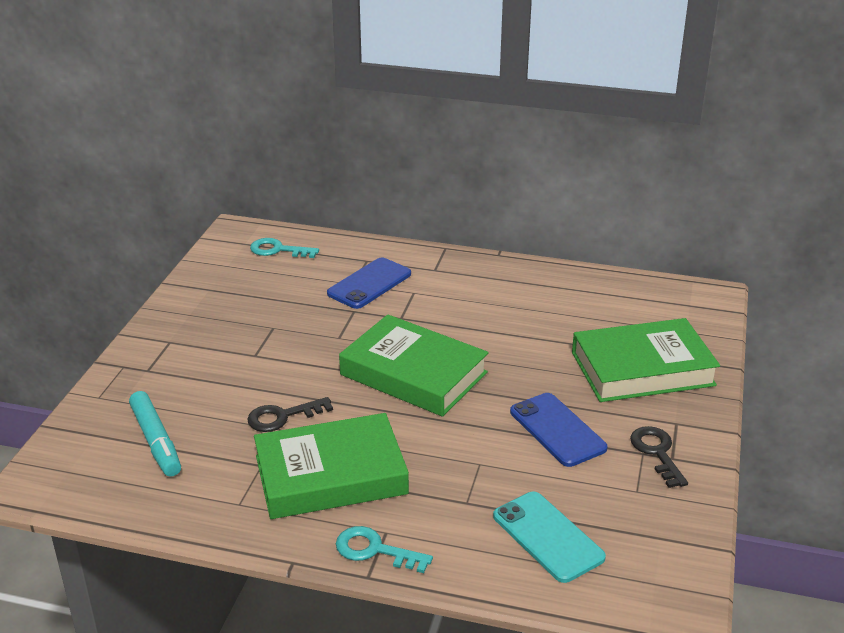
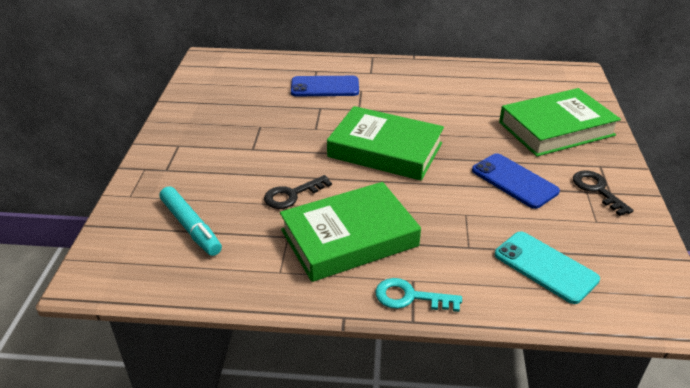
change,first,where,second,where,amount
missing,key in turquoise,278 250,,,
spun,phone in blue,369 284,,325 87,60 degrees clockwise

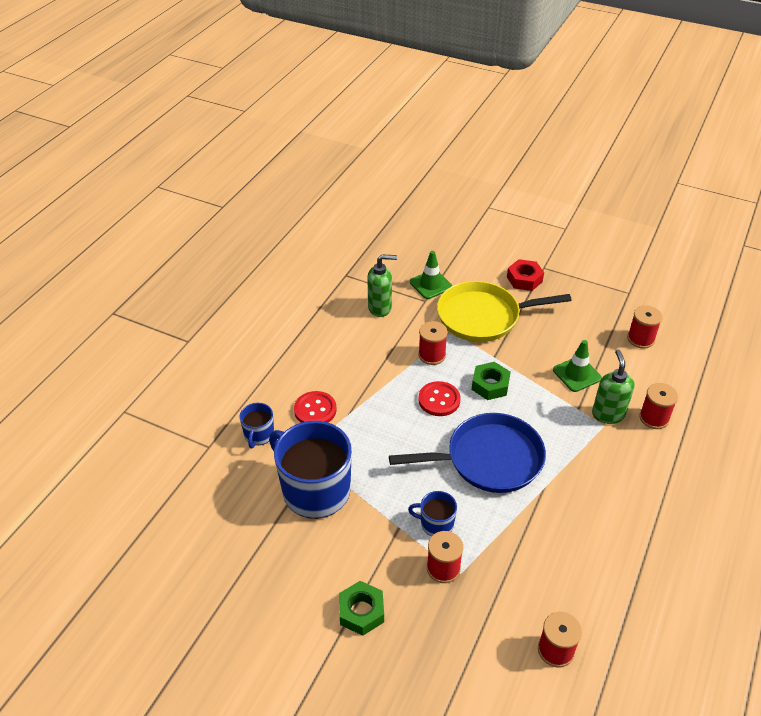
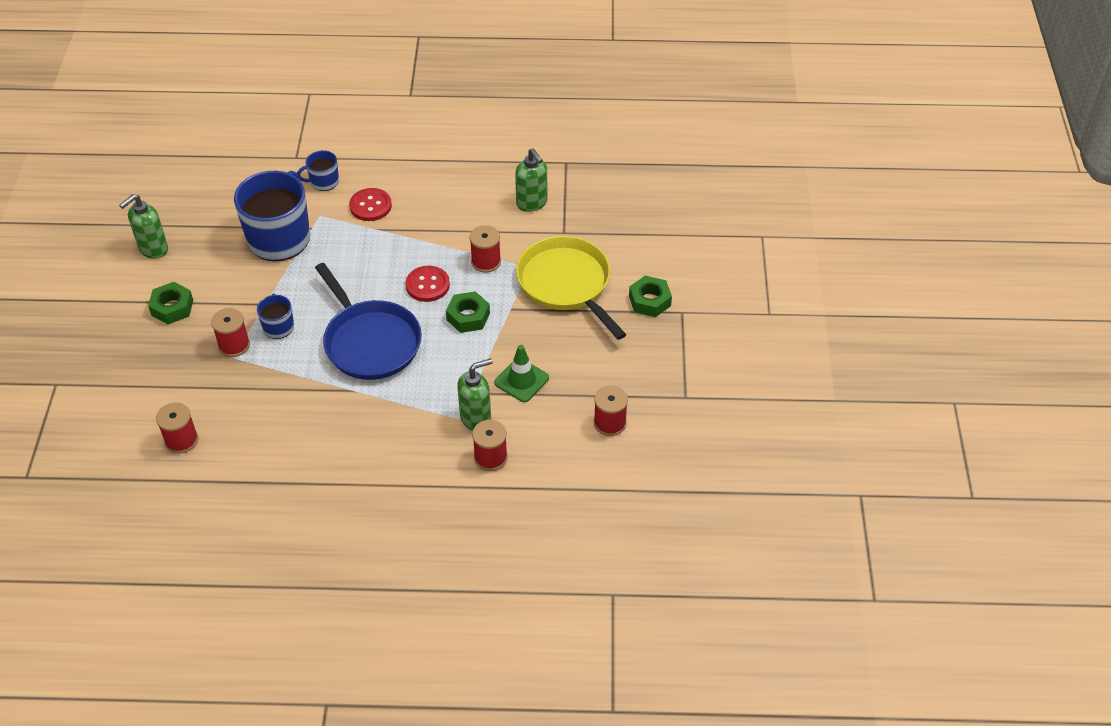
change,first,where,second,where,amount
missing,traffic cone in green,431 284,,,
colour,nut in red,524 279,nut in green,649 301,
appeared,,,soap dispenser in green,153 249,

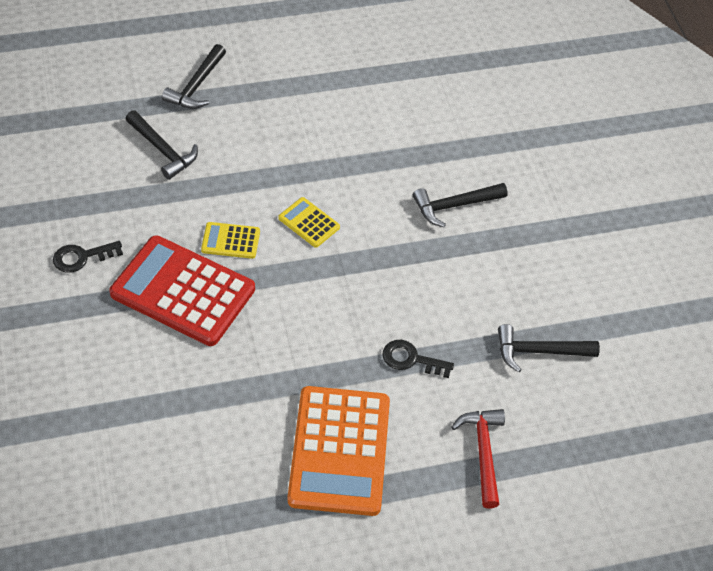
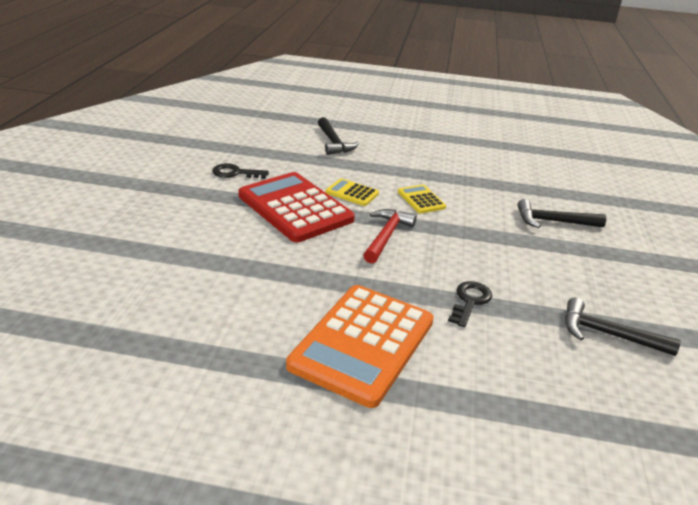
change,first,where,second,where,amount
missing,hammer in black,196 86,,,
spun,key in black,411 359,,470 301,75 degrees clockwise
relocated,hammer in red,483 452,,386 236,

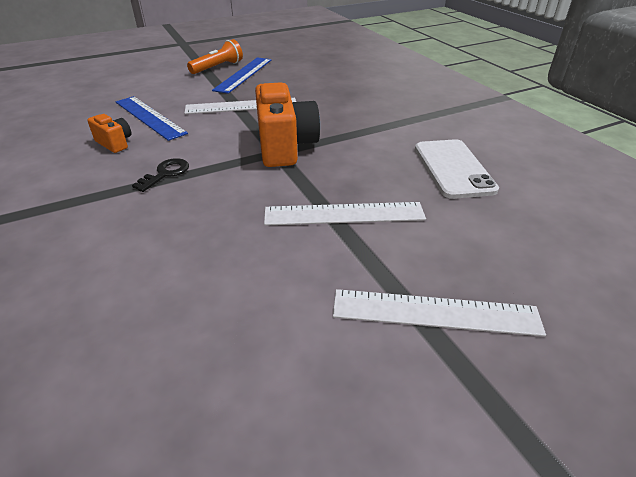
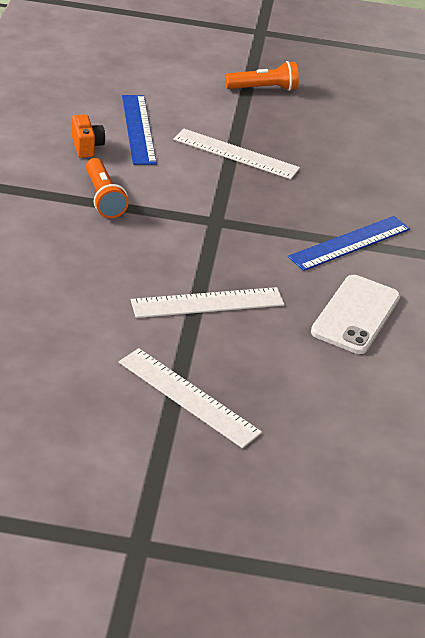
change,first,where,second,where,amount
exchanged,key in black,166 173,flashlight in orange,103 198,
relocated,ruler in blue,243 74,,350 243,
missing,camera in orange,285 147,,,
spun,ruler in white,344 214,,208 303,45 degrees counterclockwise

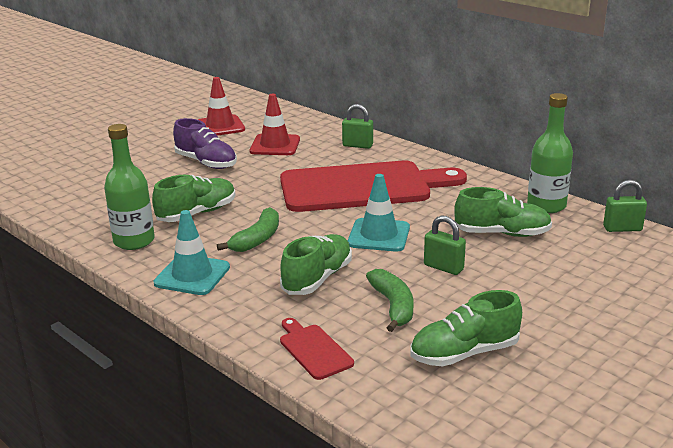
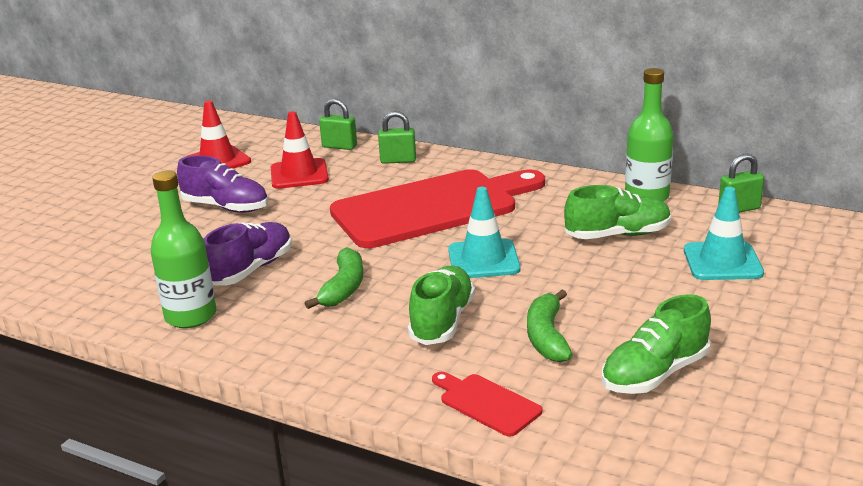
change,first,where,second,where,amount
colour,shoe in green,197 213,shoe in purple,251 269,
relocated,traffic cone in turquoise,192 275,,722 262,
spun,banana in green,393 306,,547 336,150 degrees counterclockwise
relocated,padlock in green,443 267,,339 146,

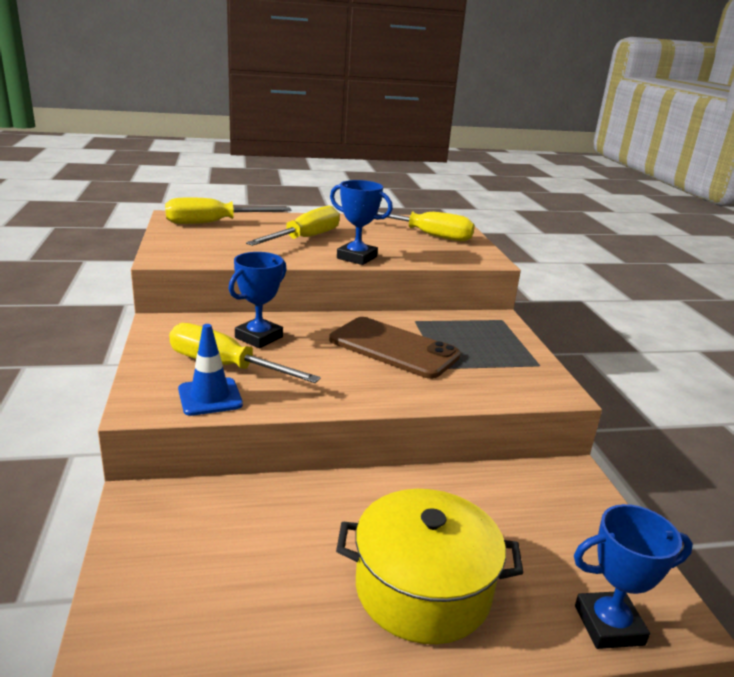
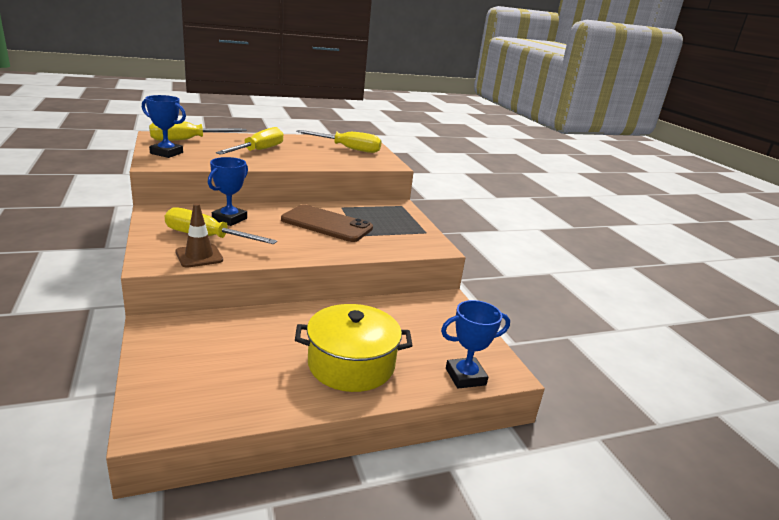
change,first,where,second,where,amount
colour,traffic cone in blue,210 397,traffic cone in brown,199 256,
relocated,trophy in blue,357 258,,166 153,

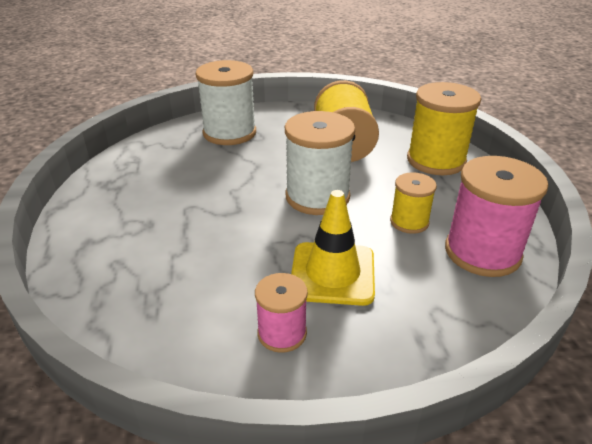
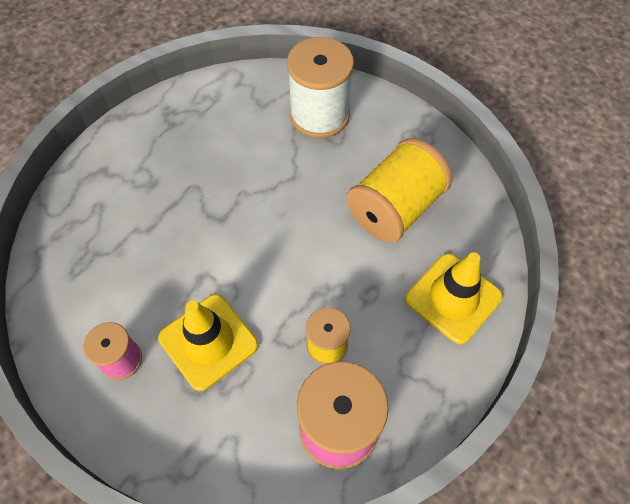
change,first,where,second,where,amount
missing,spool in white,317 197,,,
exchanged,spool in yellow,436 160,traffic cone in yellow,453 298,

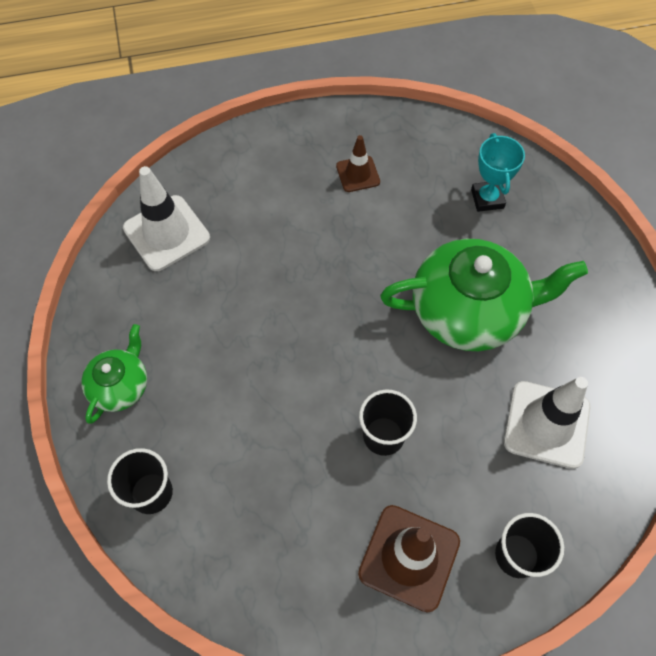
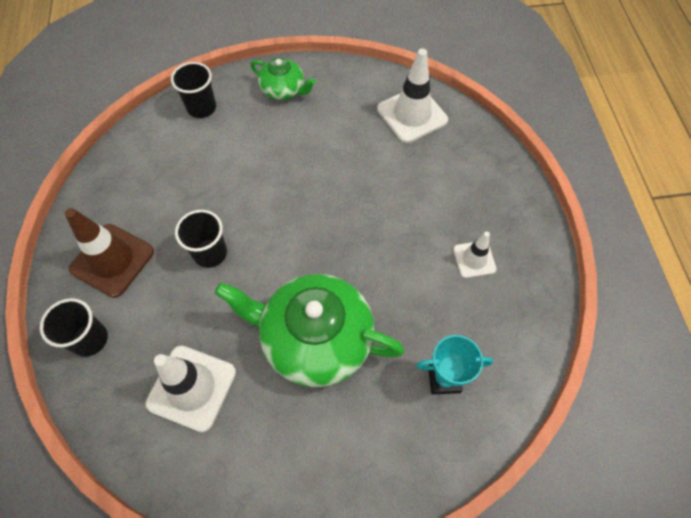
change,first,where,second,where,amount
colour,traffic cone in brown,358 174,traffic cone in white,474 259,
spun,teapot in green,469 310,,315 339,105 degrees clockwise

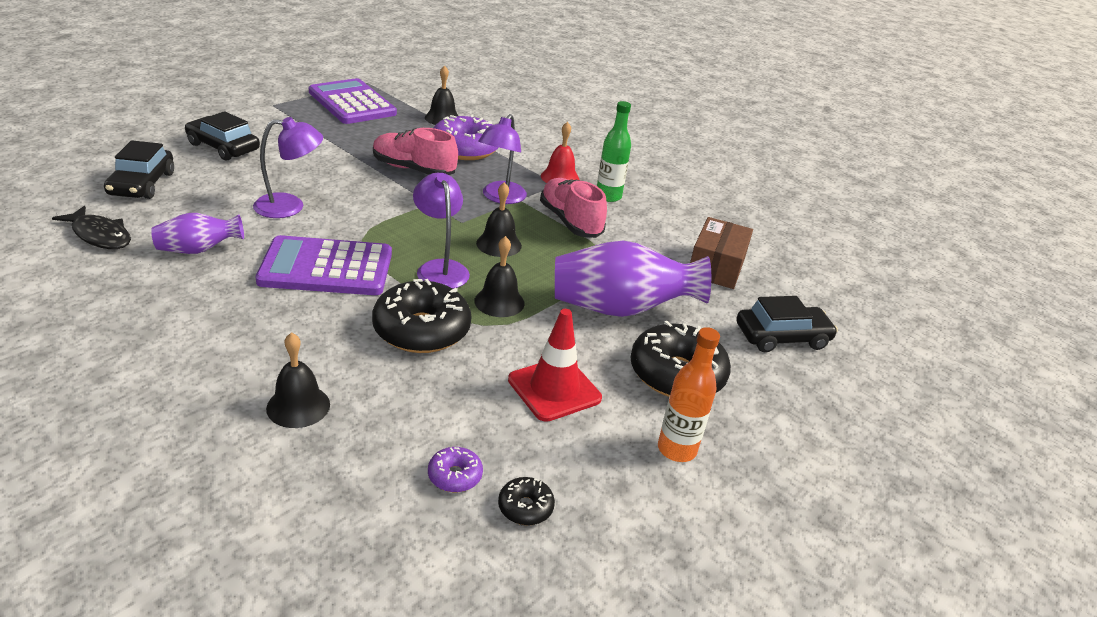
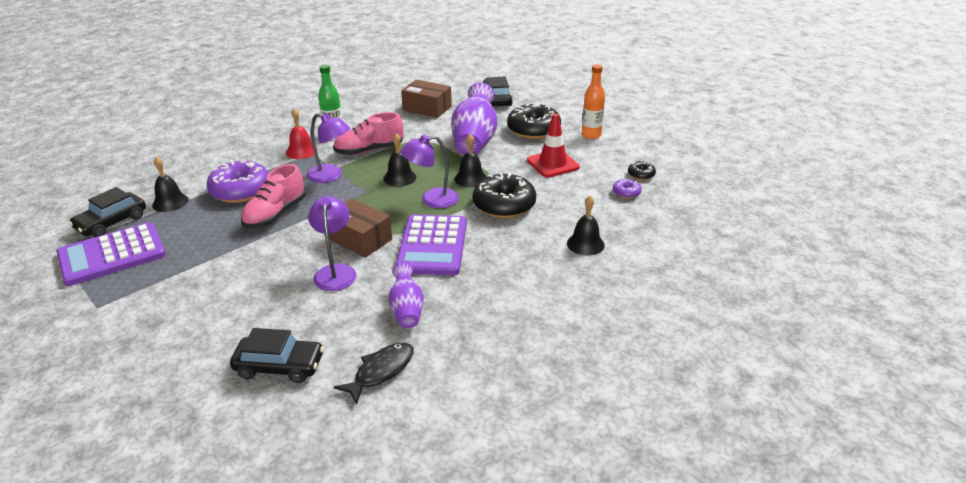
change,first,where,second,where,amount
relocated,car in black,223 147,,111 222,
appeared,,,box in brown,359 239,

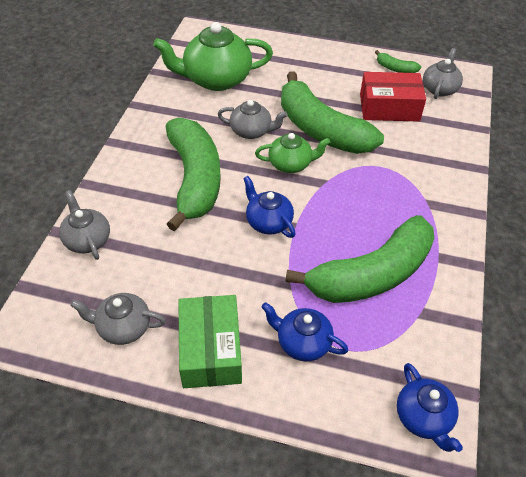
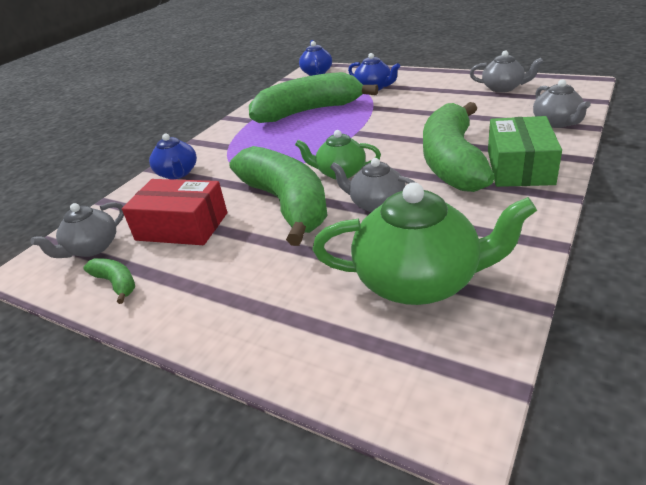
change,first,where,second,where,amount
relocated,box in green,211 350,,519 167,
relocated,teapot in blue,268 222,,177 173,

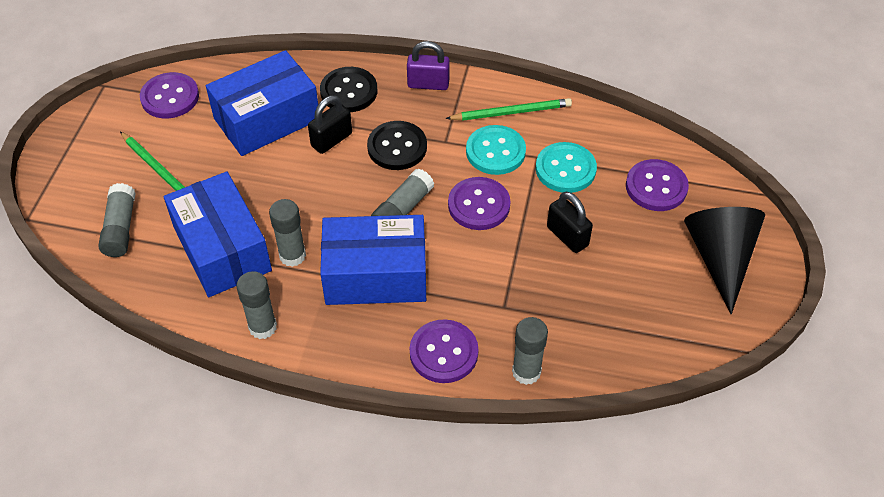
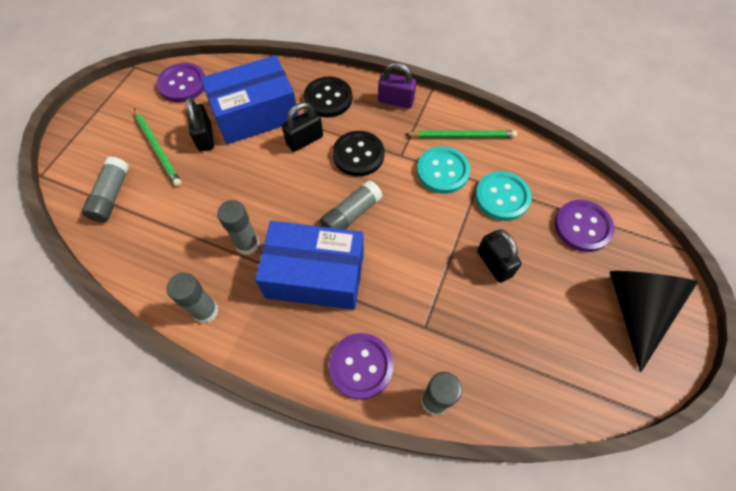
change,first,where,second,where,amount
missing,box in blue,222 249,,,
missing,button in purple,479 205,,,
appeared,,,padlock in black,205 137,

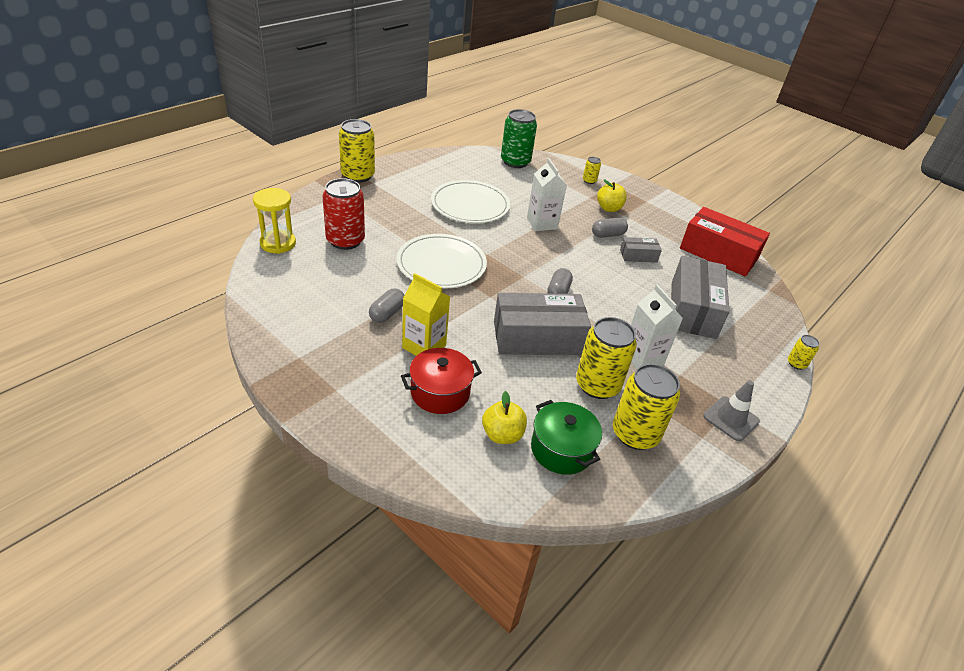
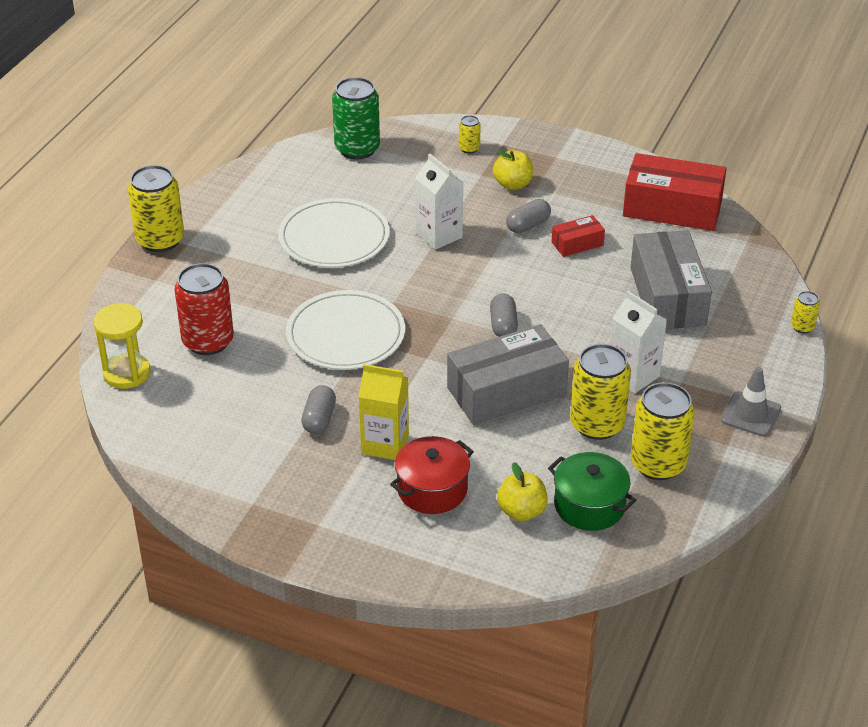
change,first,where,second,where,amount
colour,box in grey,638 256,box in red,577 244,

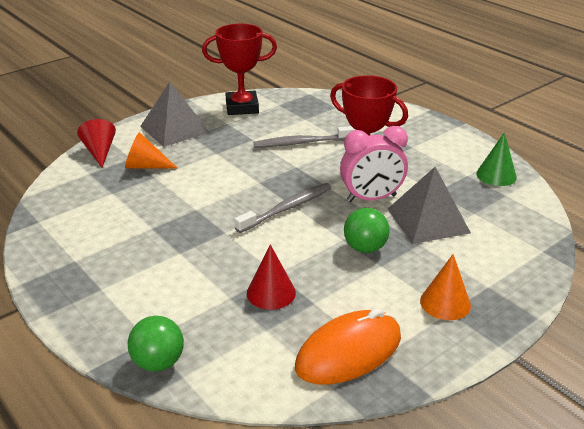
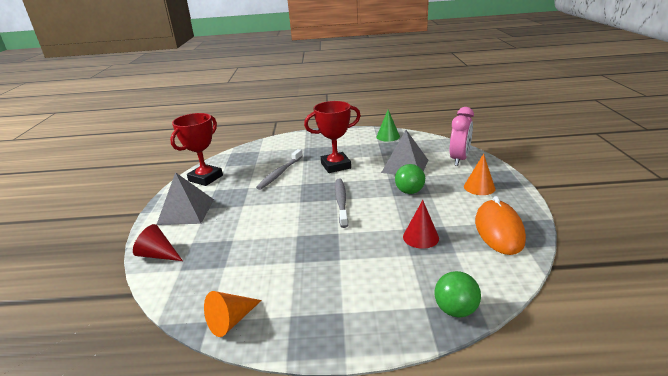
change,first,where,second,where,amount
relocated,cone in orange,145 166,,231 321,
relocated,clock in pink,371 198,,459 159,

